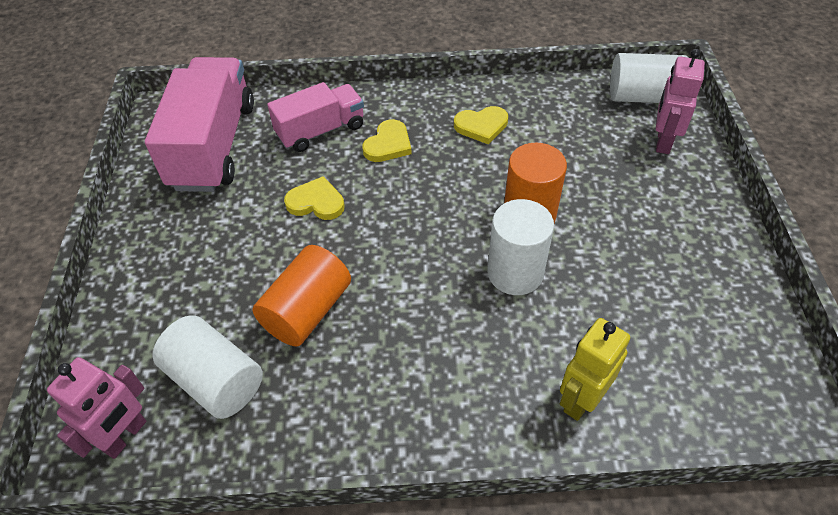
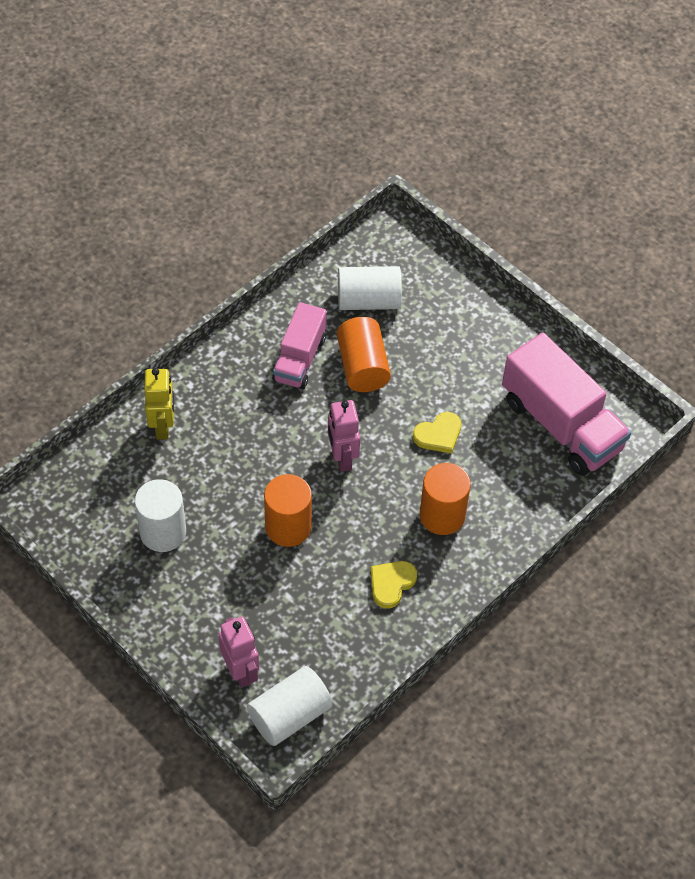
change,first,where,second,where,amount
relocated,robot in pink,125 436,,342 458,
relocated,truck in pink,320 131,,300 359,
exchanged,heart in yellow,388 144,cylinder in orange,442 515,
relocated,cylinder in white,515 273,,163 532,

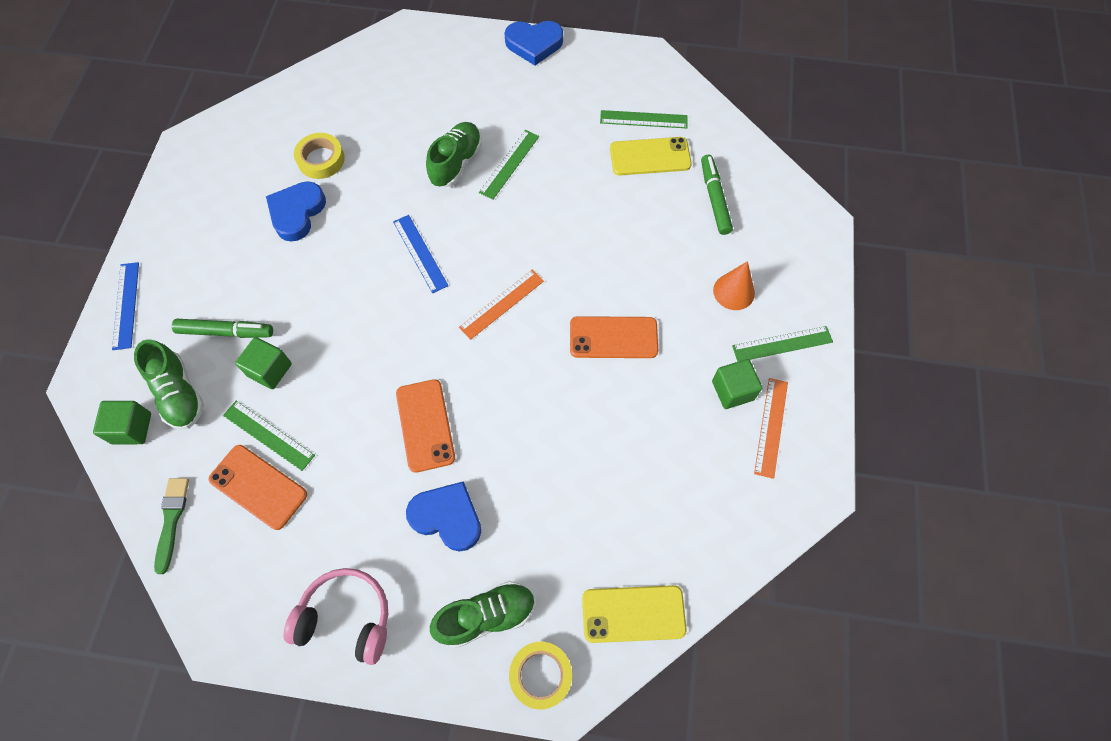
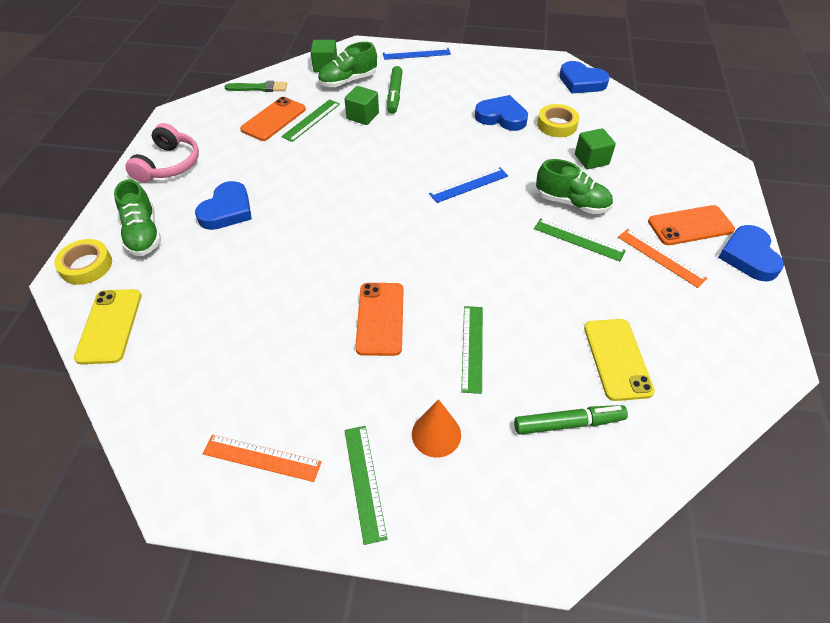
change,first,where,second,where,amount
relocated,phone in orange,425 425,,690 226,
relocated,ruler in orange,501 304,,661 257,
relocated,ruler in green,643 119,,472 348,
relocated,cube in green,732 390,,591 160,
appeared,,,heart in blue,581 82,

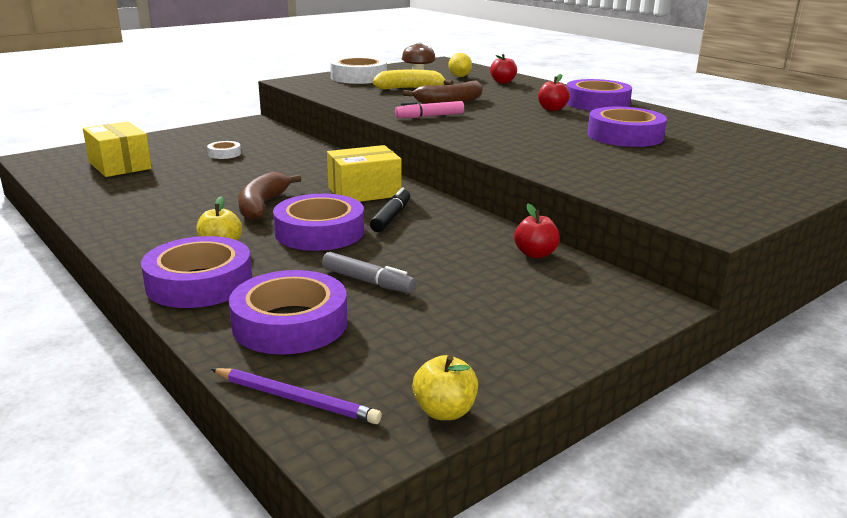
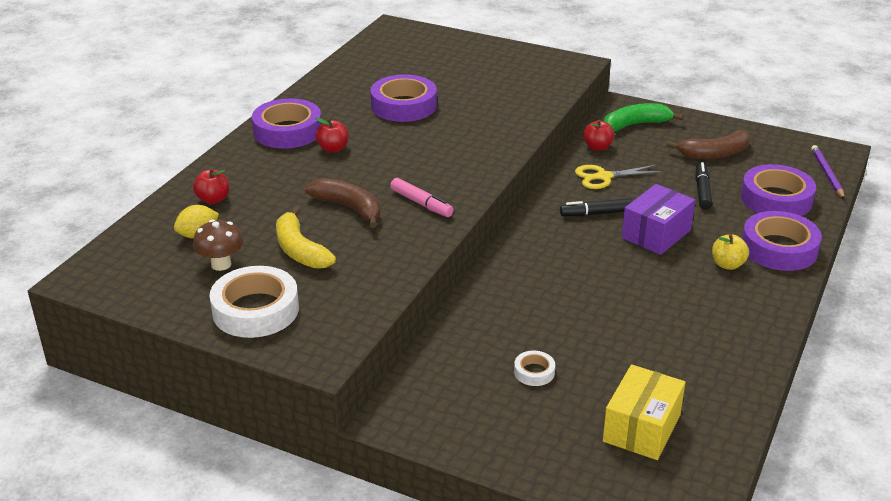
change,first,where,second,where,amount
relocated,banana in brown,262 205,,714 154,
exchanged,tape in purple,319 232,box in purple,656 234,
colour,marker in grey,368 281,marker in black,702 191,
missing,box in yellow,364 192,,,
missing,apple in yellow,444 411,,,
appeared,,,scissors in yellow,604 177,
appeared,,,banana in green,635 124,

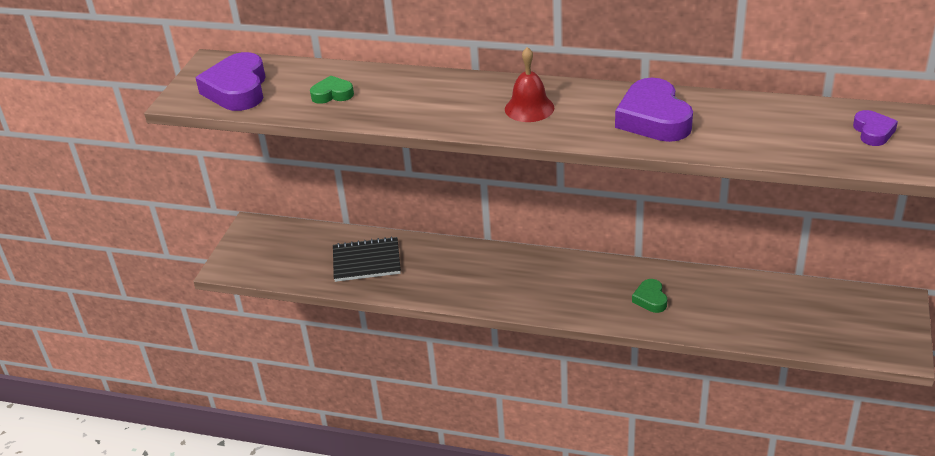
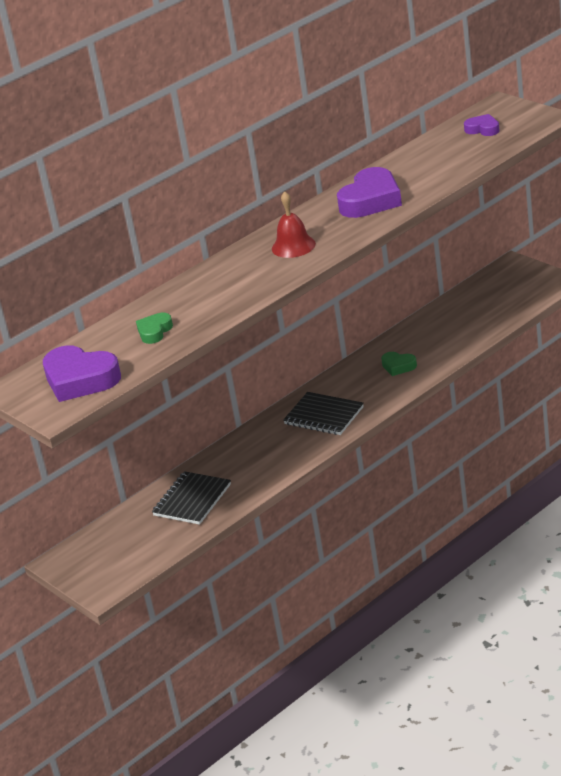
change,first,where,second,where,amount
spun,heart in purple,653 119,,371 200,75 degrees counterclockwise
appeared,,,notebook in black,324 416,

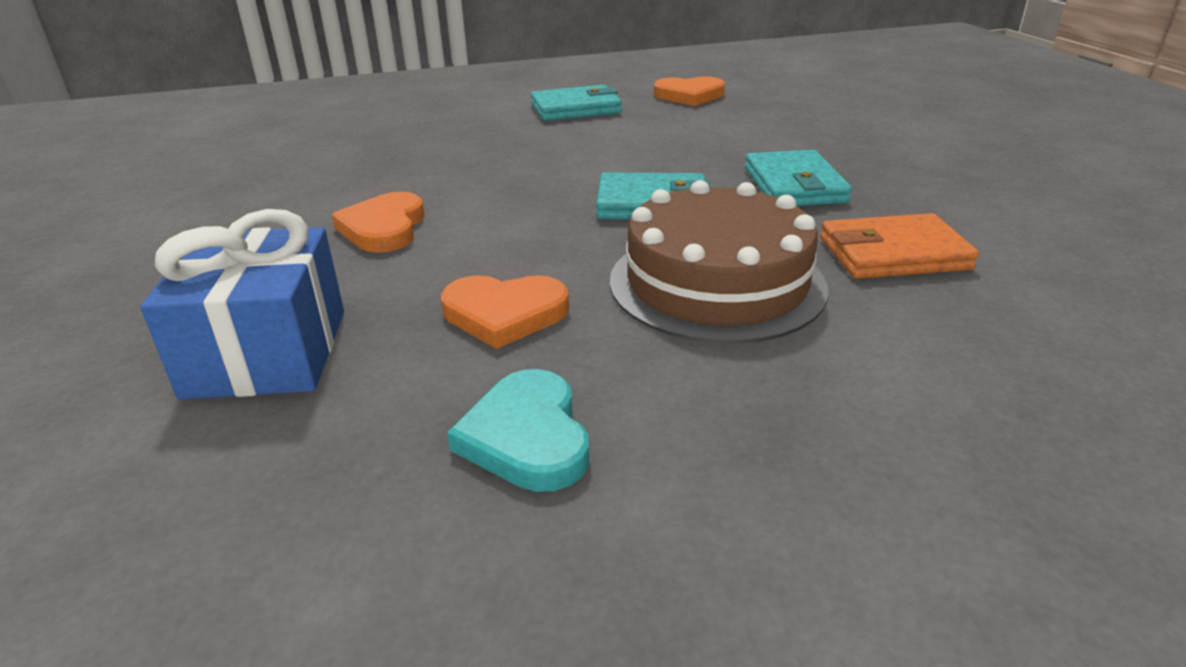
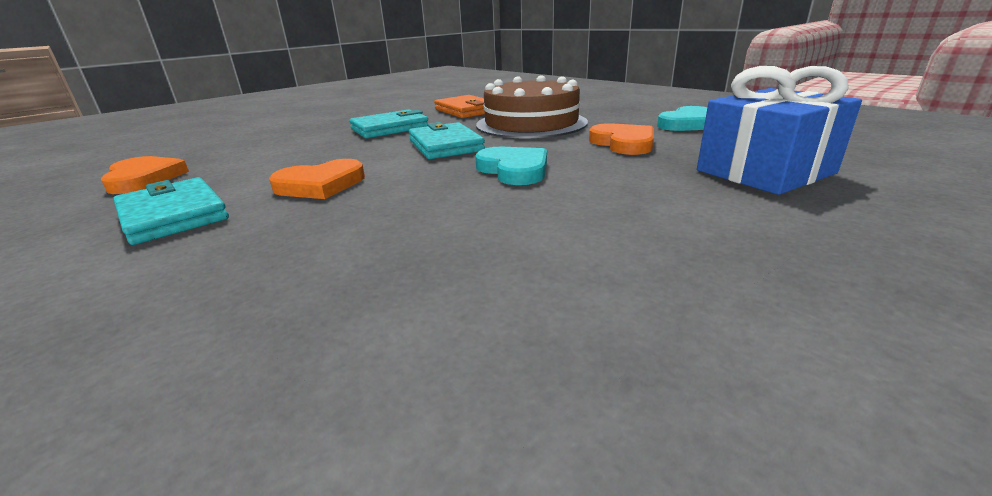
change,first,where,second,where,amount
relocated,heart in orange,384 228,,320 185,
appeared,,,heart in turquoise,514 170,

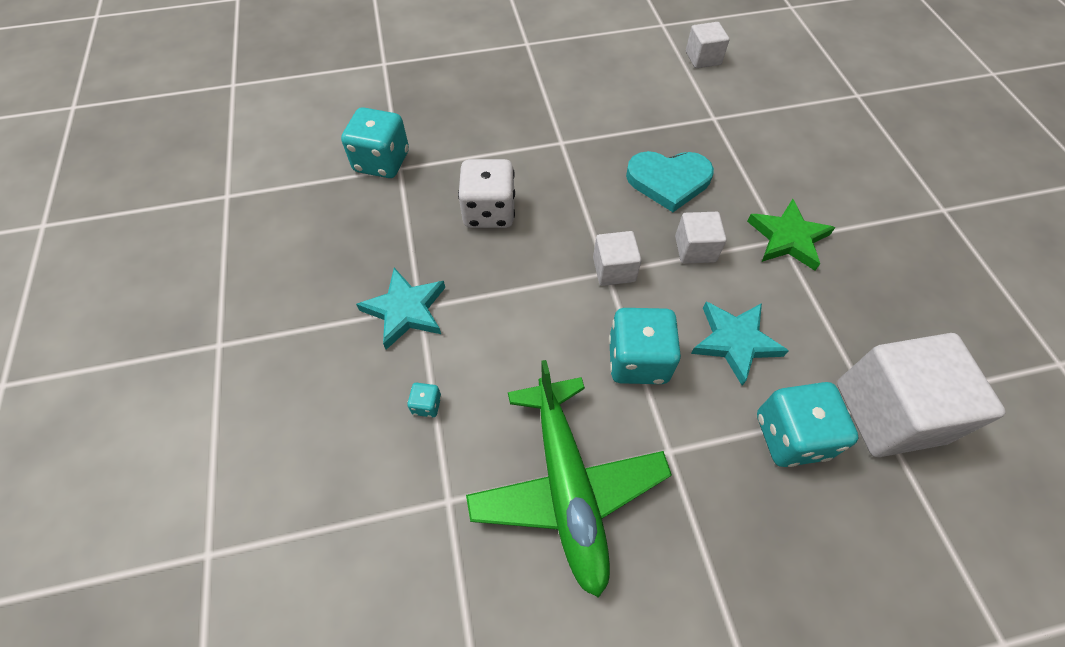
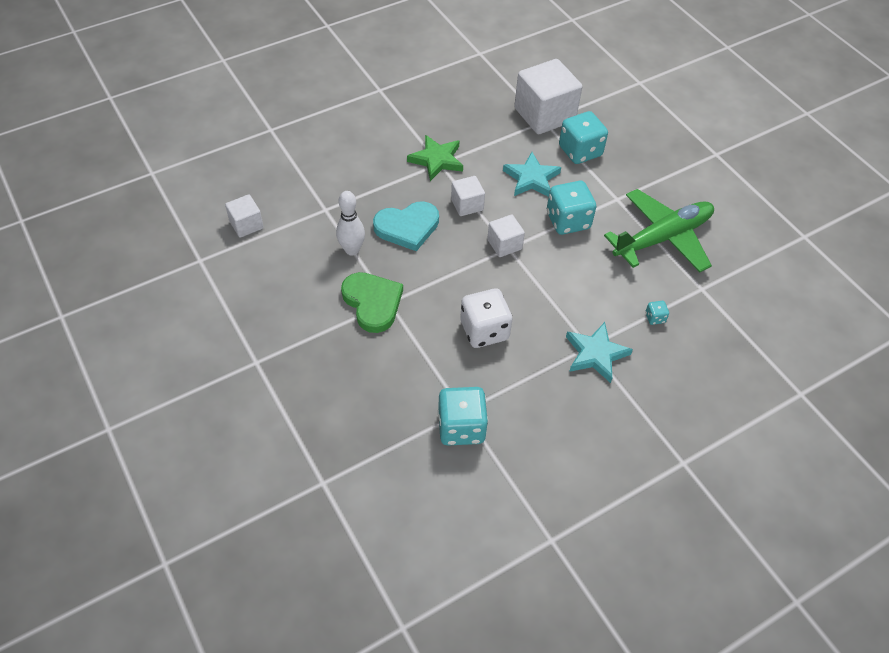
change,first,where,second,where,amount
spun,heart in turquoise,668 181,,407 227,90 degrees clockwise
appeared,,,bowling pin in white,352 250,
appeared,,,heart in green,372 303,

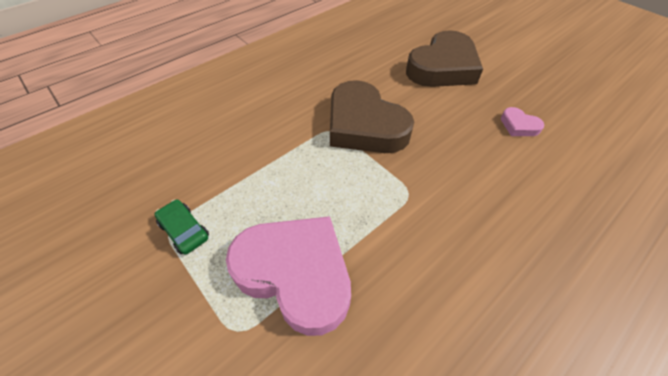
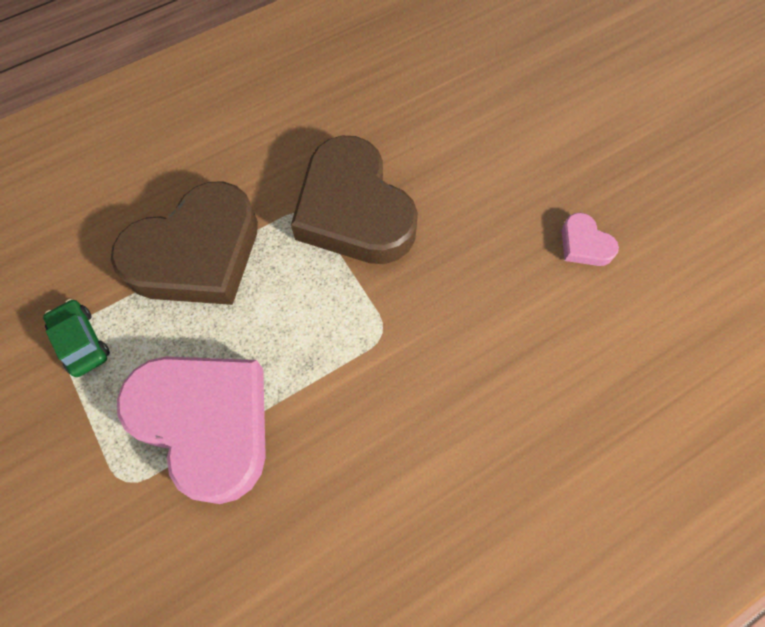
change,first,where,second,where,amount
relocated,heart in brown,442 67,,197 254,

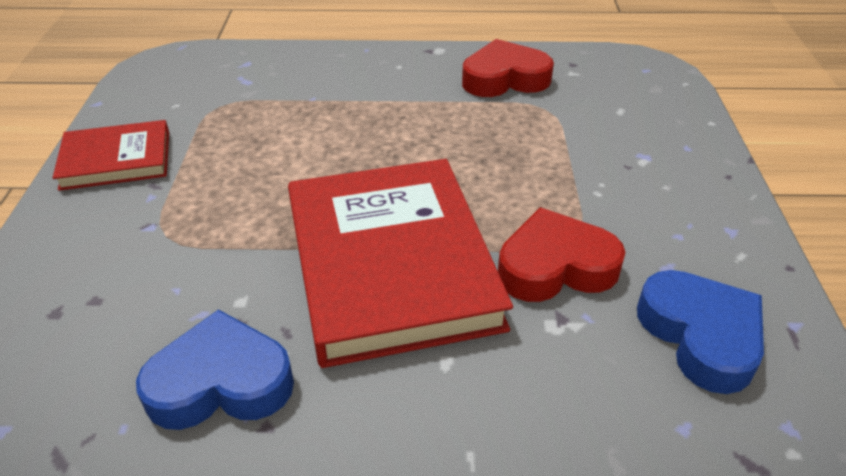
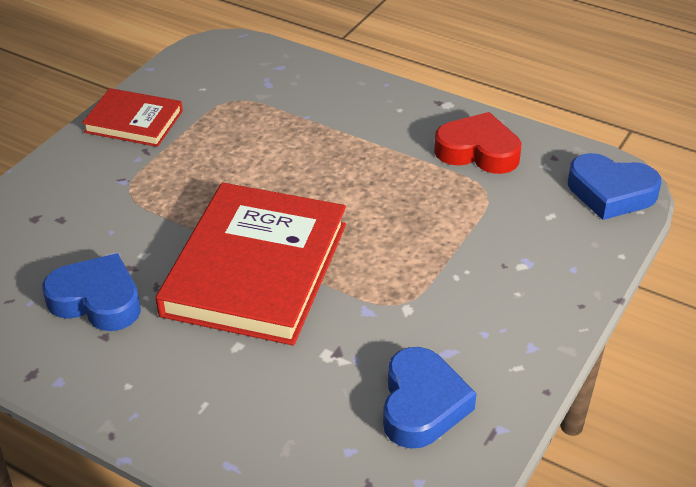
change,first,where,second,where,amount
missing,heart in red,555 266,,,
appeared,,,heart in blue,610 193,

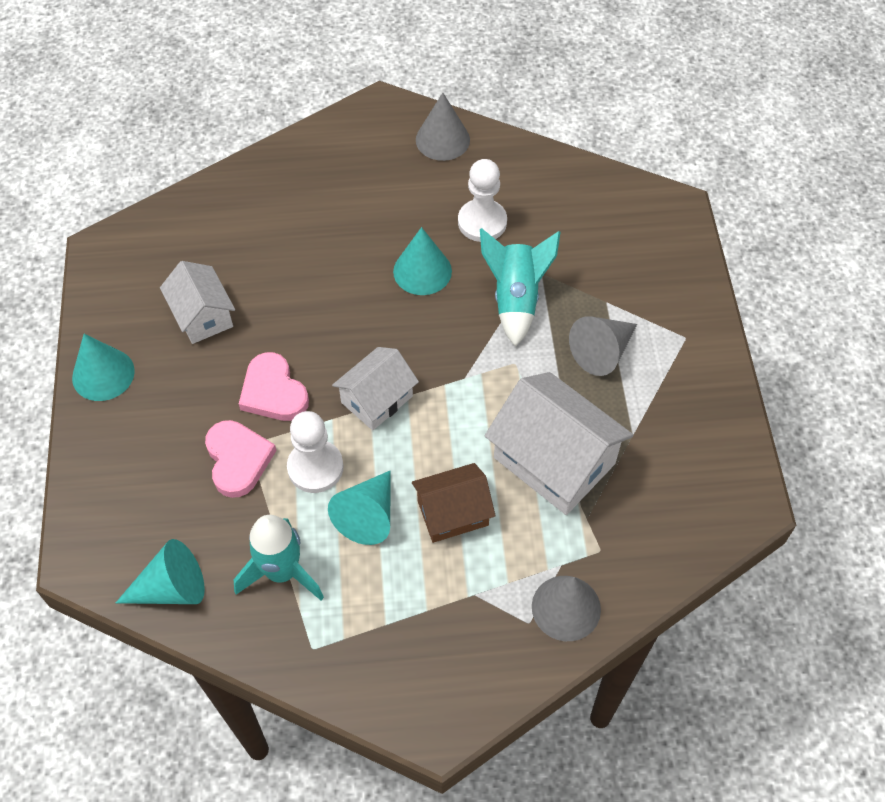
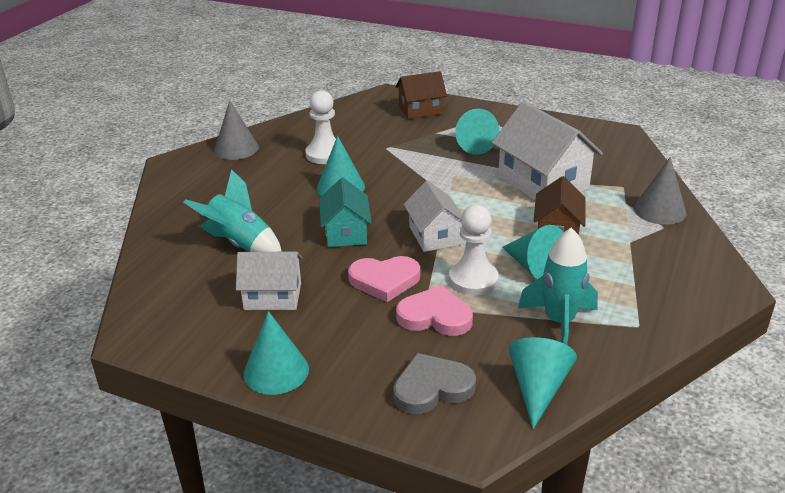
change,first,where,second,where,amount
relocated,rocket in turquoise,515 299,,240 244,
spun,house in white,554 460,,543 183,75 degrees clockwise
colour,cone in grey,602 352,cone in turquoise,472 144,
appeared,,,house in turquoise,346 232,
appeared,,,heart in grey,432 388,
appeared,,,house in brown,420 110,

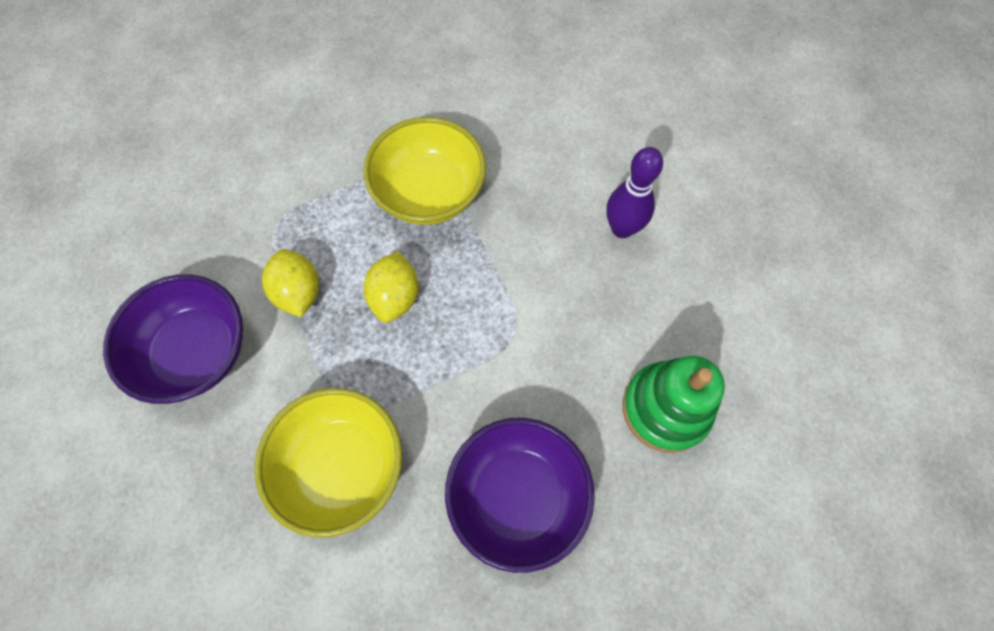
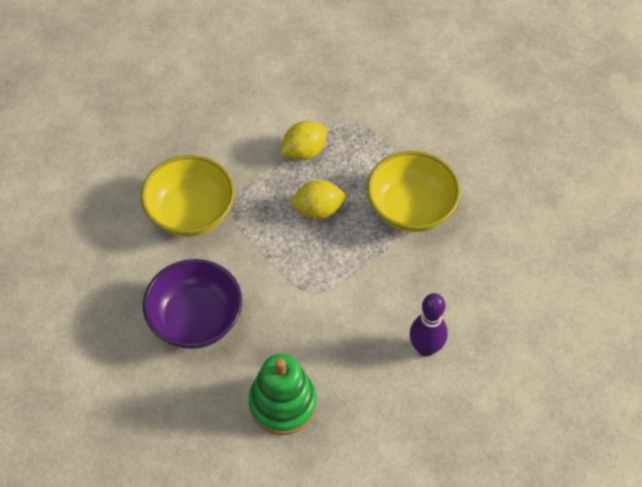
change,first,where,second,where,amount
missing,bowl in purple,197 352,,,

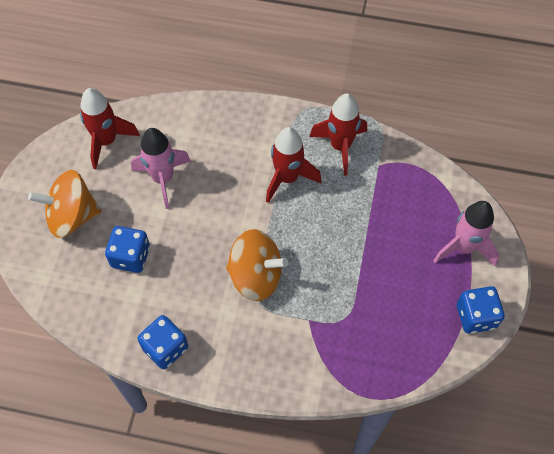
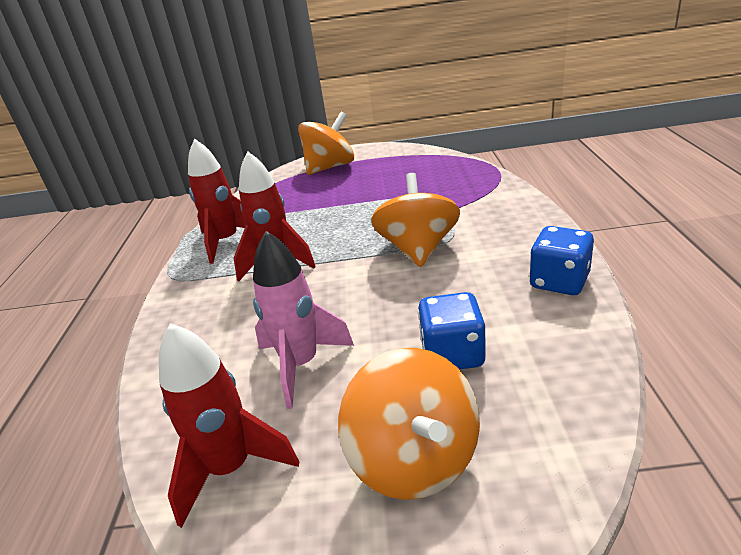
change,first,where,second,where,amount
exchanged,rocket in pink,464 247,spinning top in orange,330 167,
missing,dice in blue,476 316,,,

